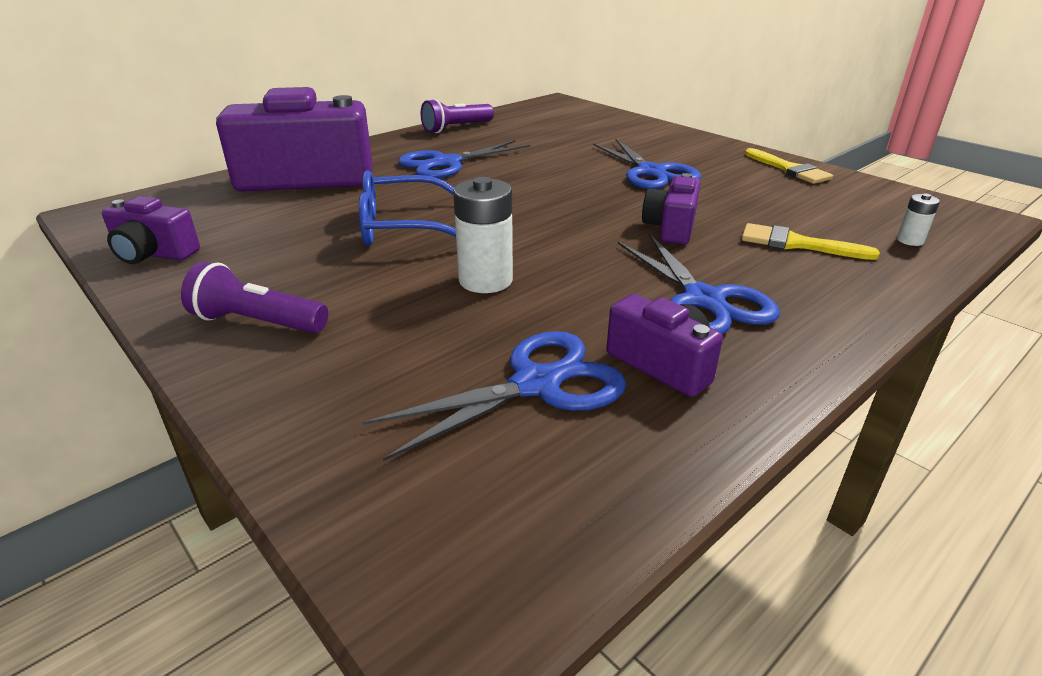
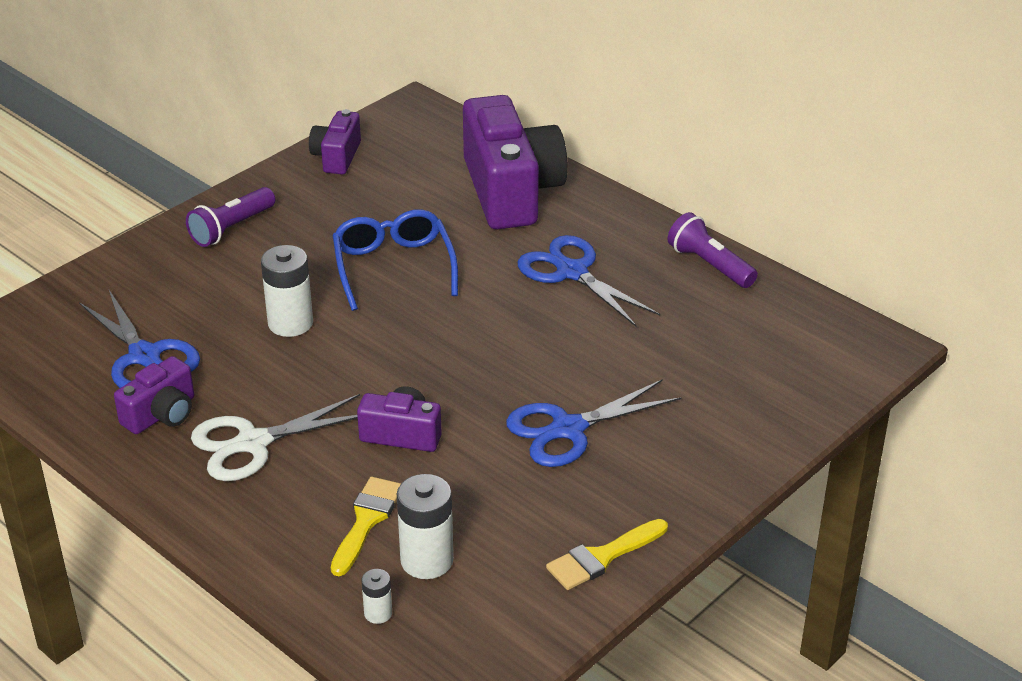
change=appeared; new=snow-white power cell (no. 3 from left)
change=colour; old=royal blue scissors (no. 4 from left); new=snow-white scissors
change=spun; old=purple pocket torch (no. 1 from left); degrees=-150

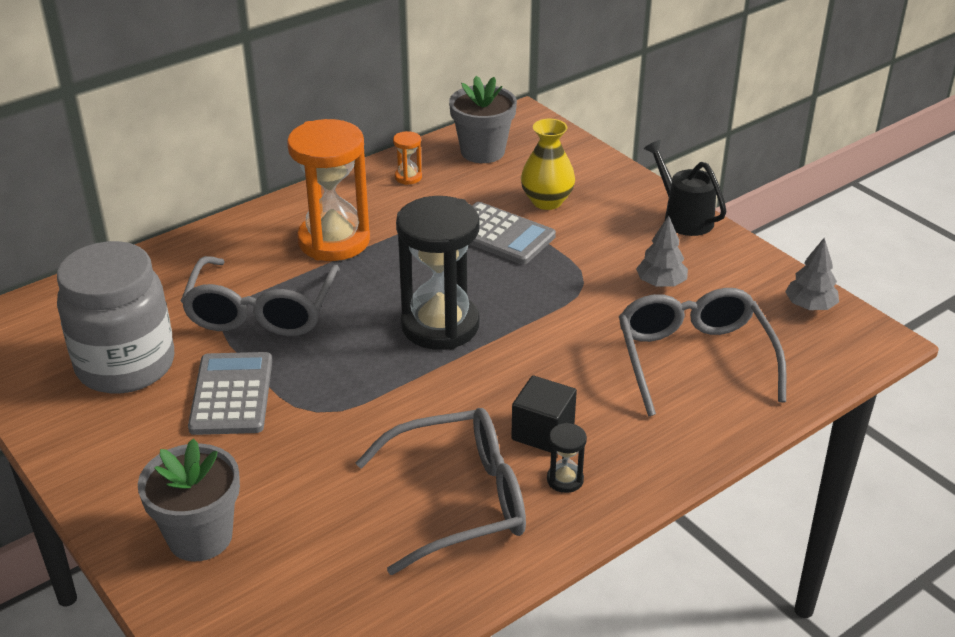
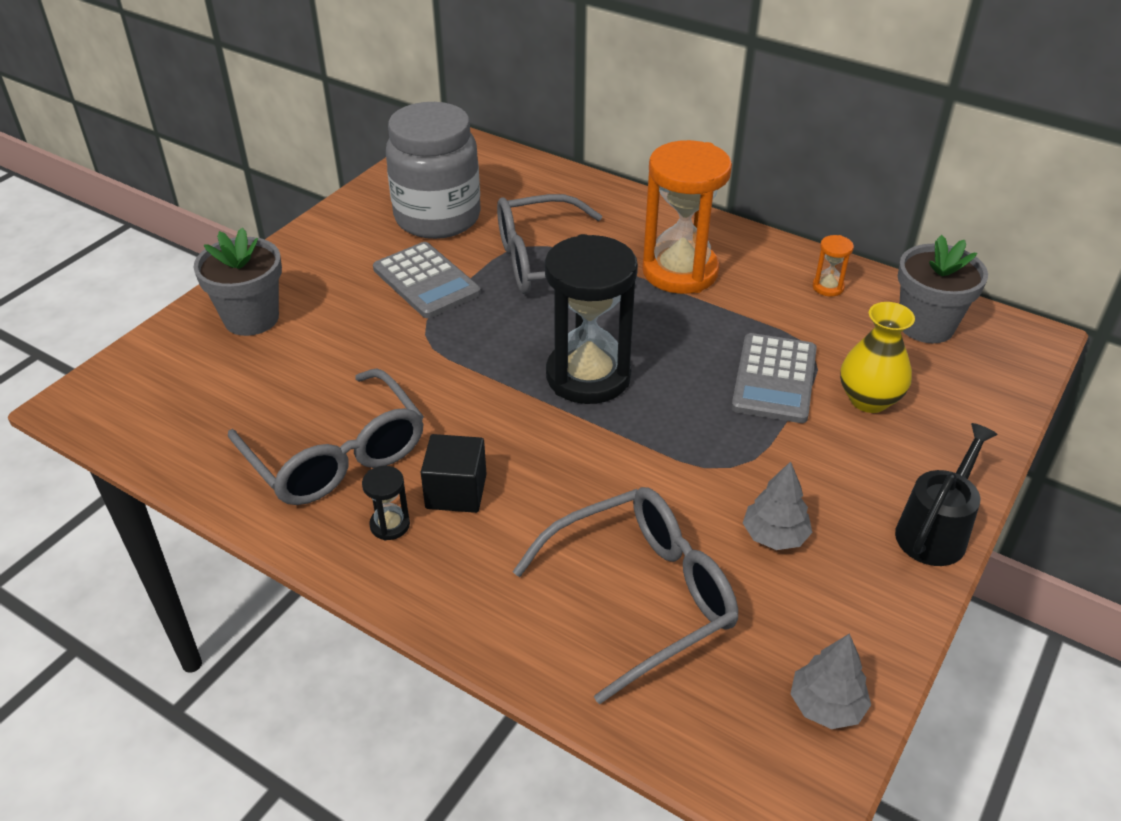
change=spun; old=grey adding machine (no. 1 from left); degrees=75

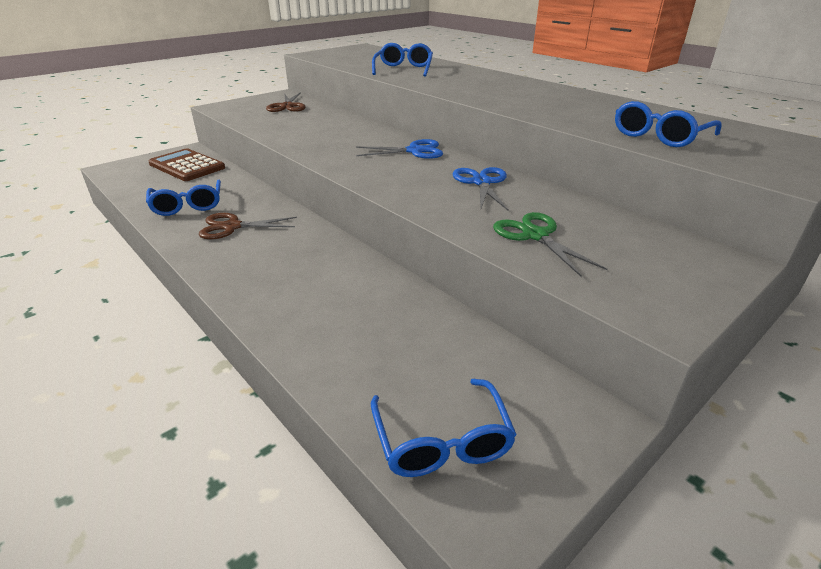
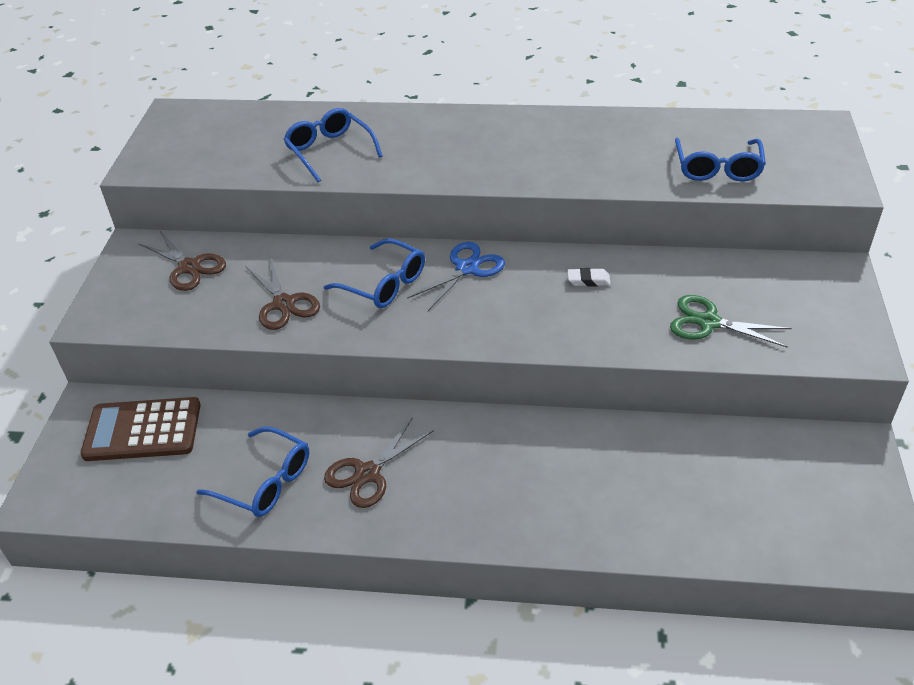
change=appeared; new=russet scissors (no. 2 from left)
change=relocated; old=royal blue glasses (no. 3 from left)
change=exchanged; old=royal blue scissors (no. 2 from left); new=snow-white eraser

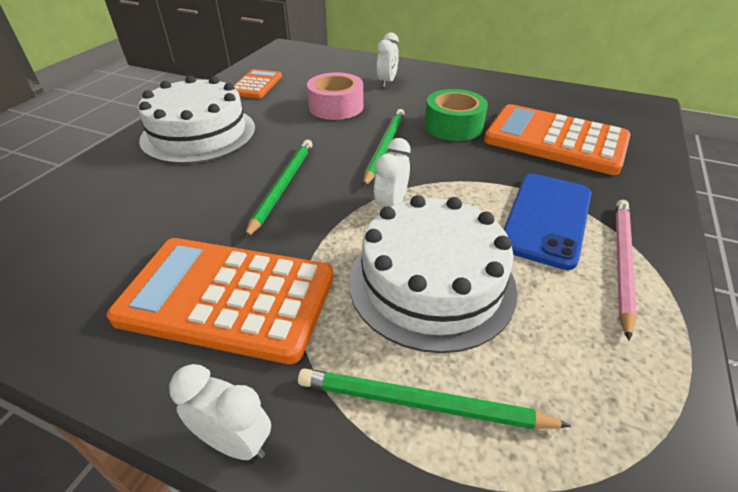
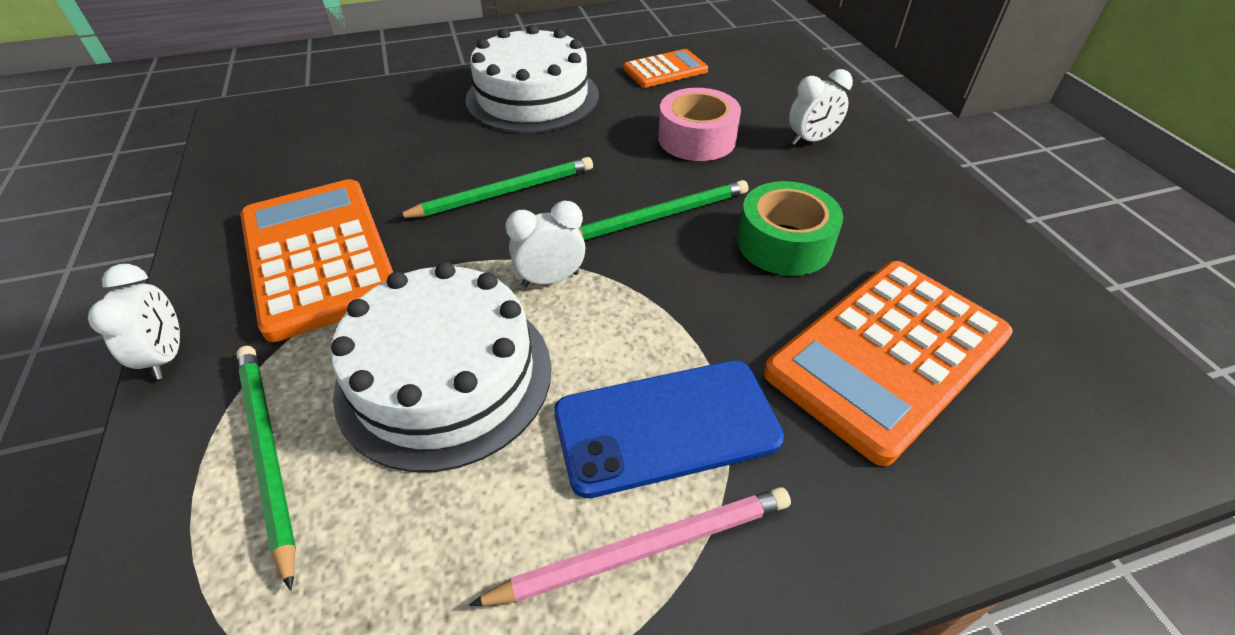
change=spun; old=orange-coloured adding machine (no. 3 from left); degrees=-120

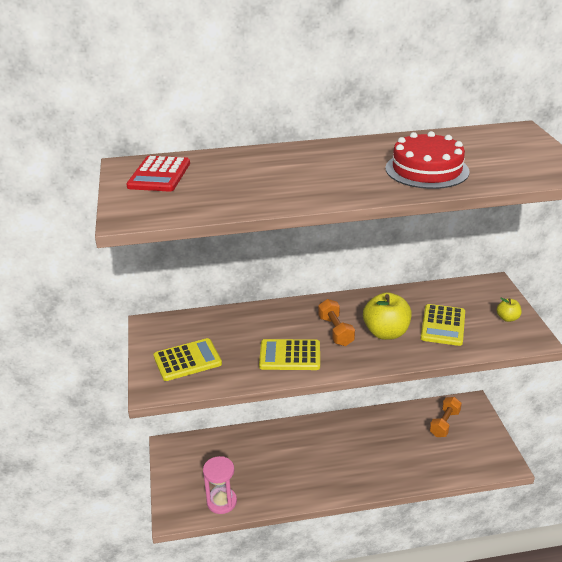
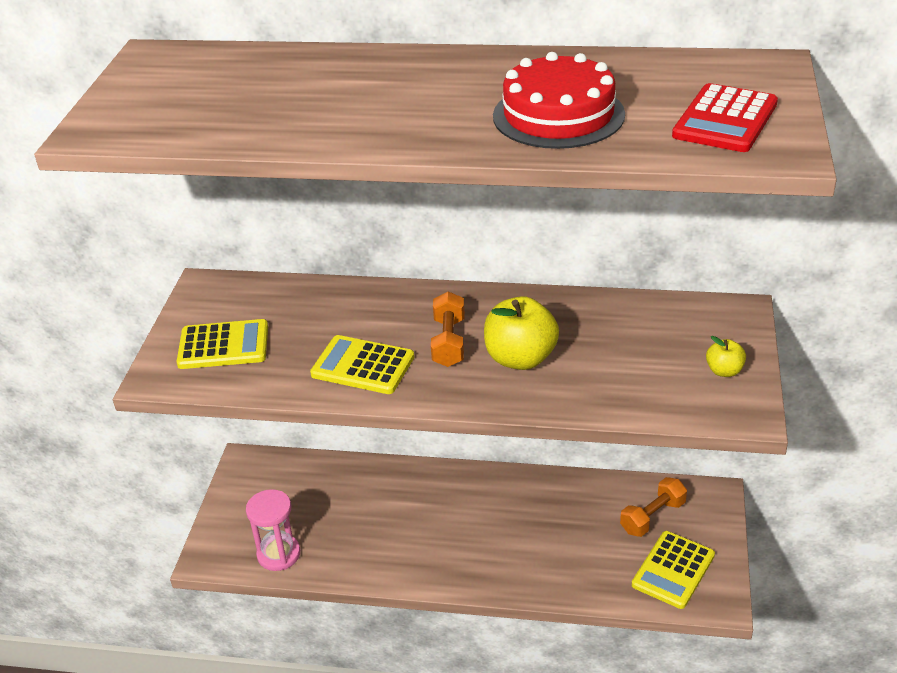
change=relocated; old=scarlet adding machine
change=relocated; old=golden adding machine (no. 3 from left)

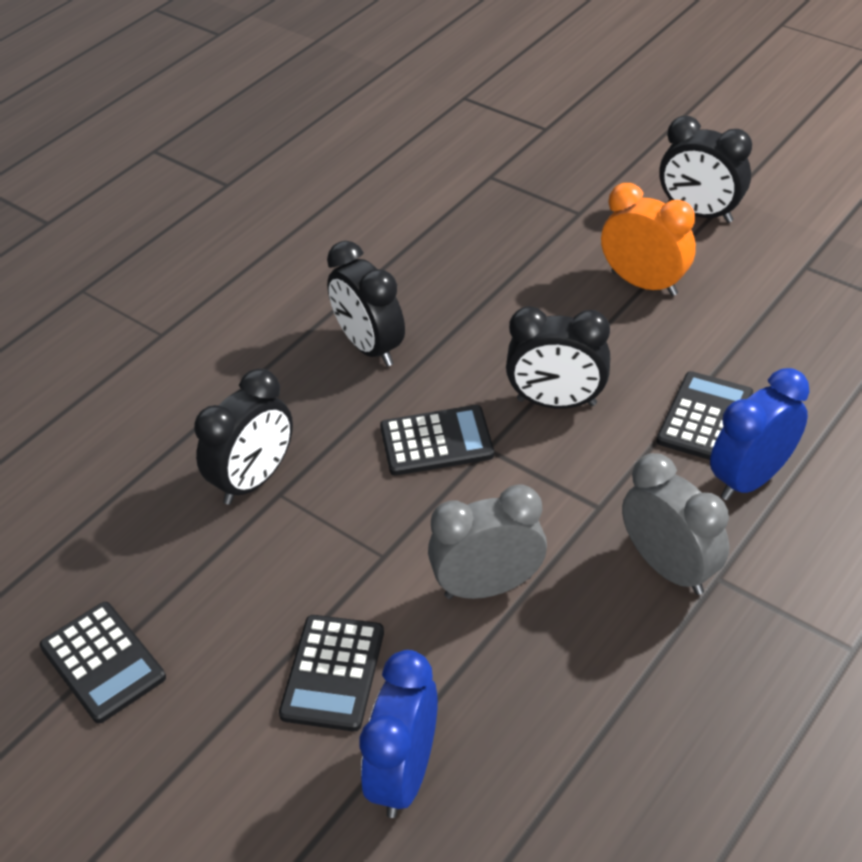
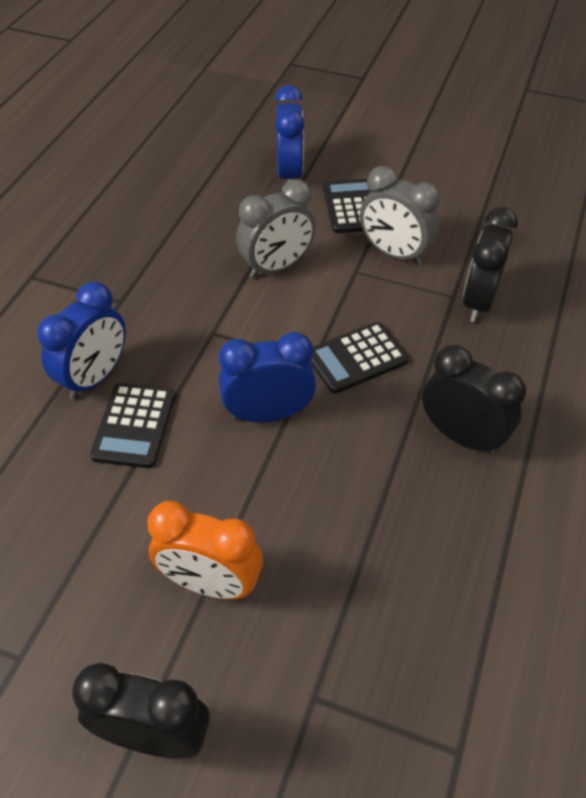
change=missing; old=jet-black adding machine (no. 1 from left)
change=relocated; old=grey alarm clock (no. 2 from left)
change=colour; old=jet-black alarm clock (no. 3 from left); new=royal blue alarm clock (no. 2 from left)

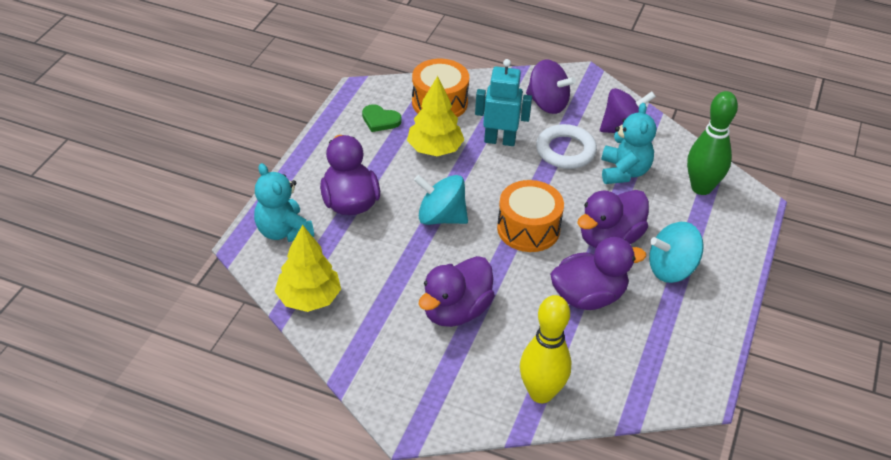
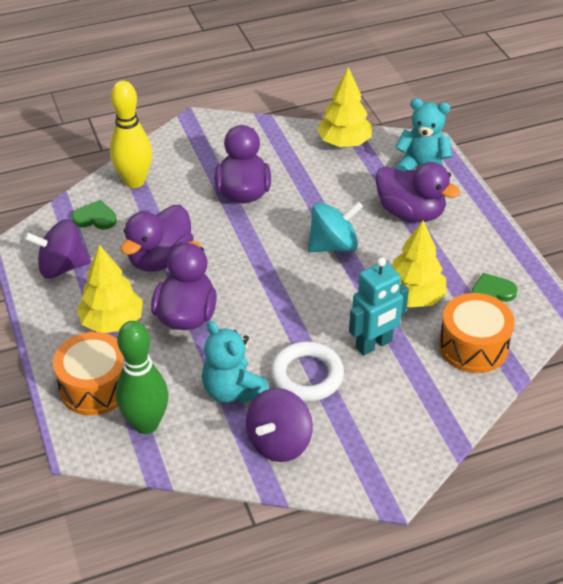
change=appeared; new=green heart (no. 1 from left)
change=relocated; old=orange-coloured drum (no. 2 from left in the first image); new=orange-coloured drum (no. 1 from left)
change=relocated; old=purple whirligig (no. 1 from left)
change=exchanged; old=aqua whirligig (no. 2 from left); new=golden toy tree (no. 1 from left)

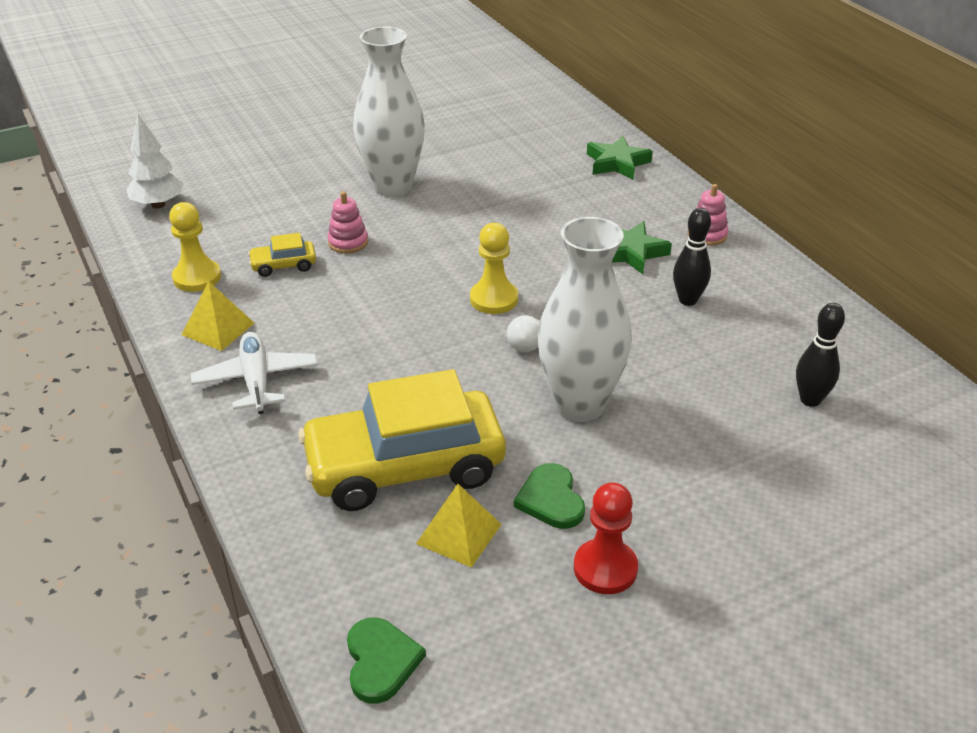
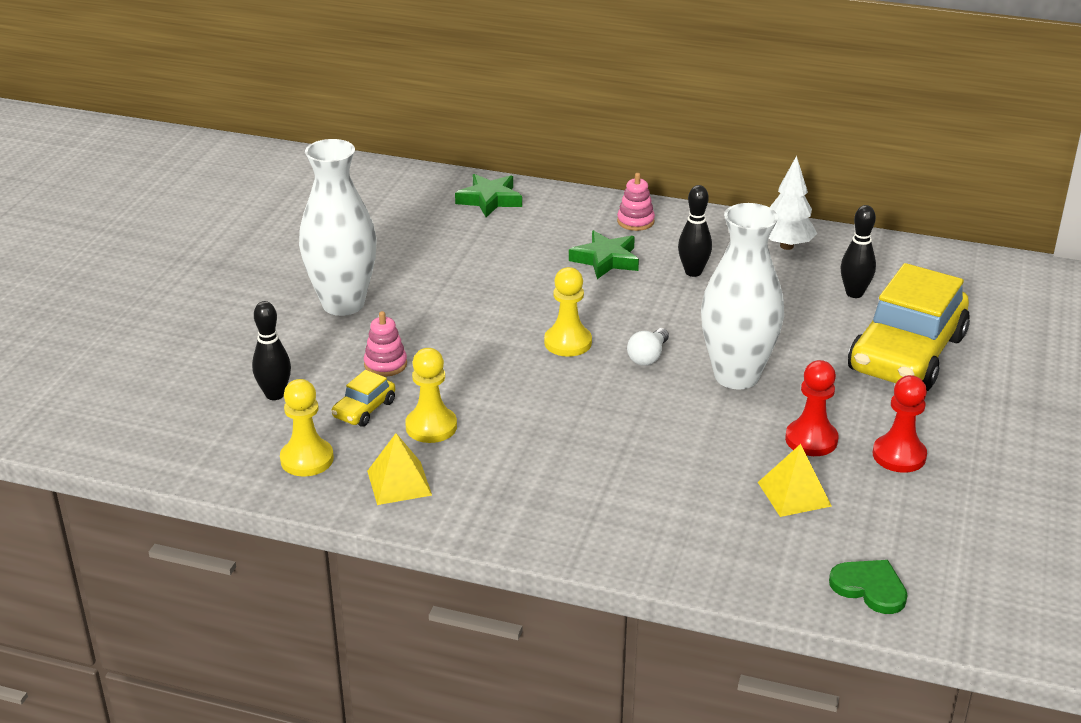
change=missing; old=snow-white aeroplane
change=appeared; new=jet-black bowling pin (no. 1 from left)
change=appeared; new=golden game pawn (no. 2 from left)
change=relocated; old=snow-white toy tree
change=relocated; old=golden automobile (no. 2 from left)
change=exchanged; old=green heart (no. 2 from left); new=scarlet game pawn (no. 1 from left)

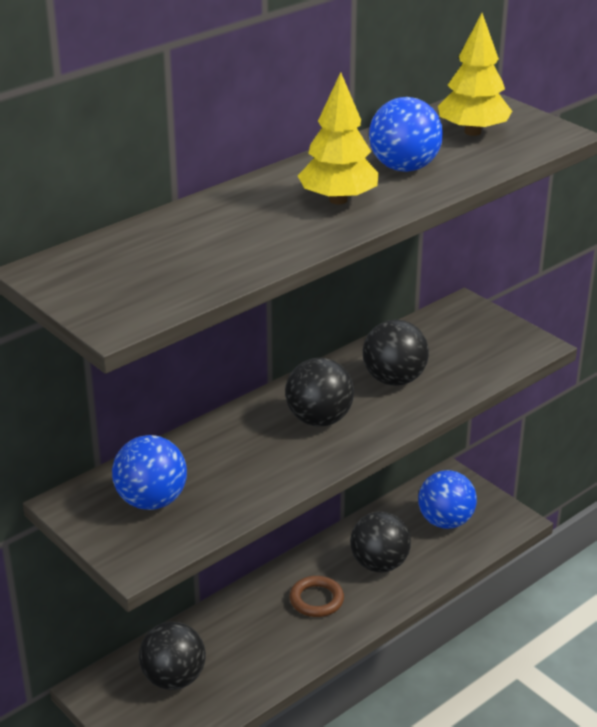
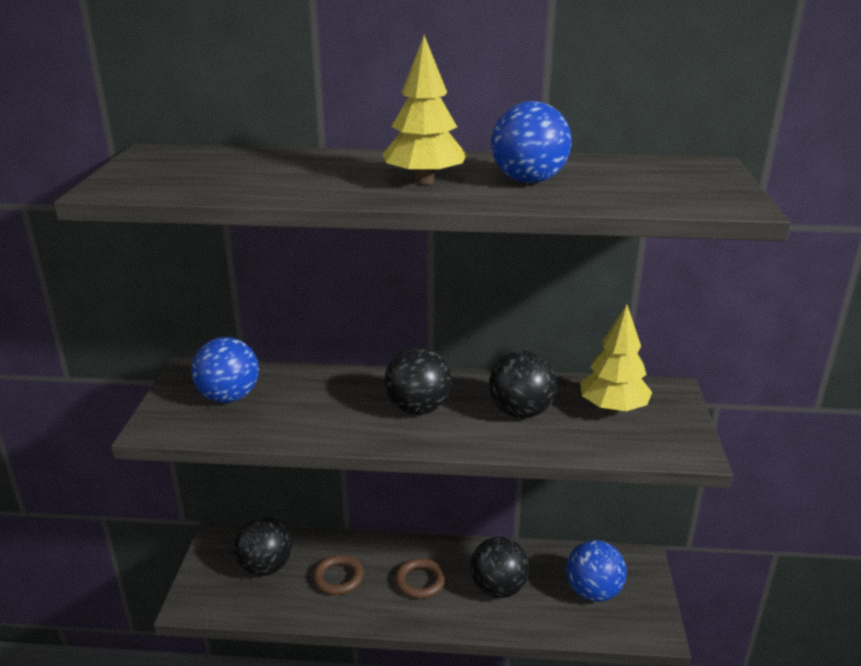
change=appeared; new=russet torus (no. 1 from left)
change=relocated; old=golden toy tree (no. 2 from left)

